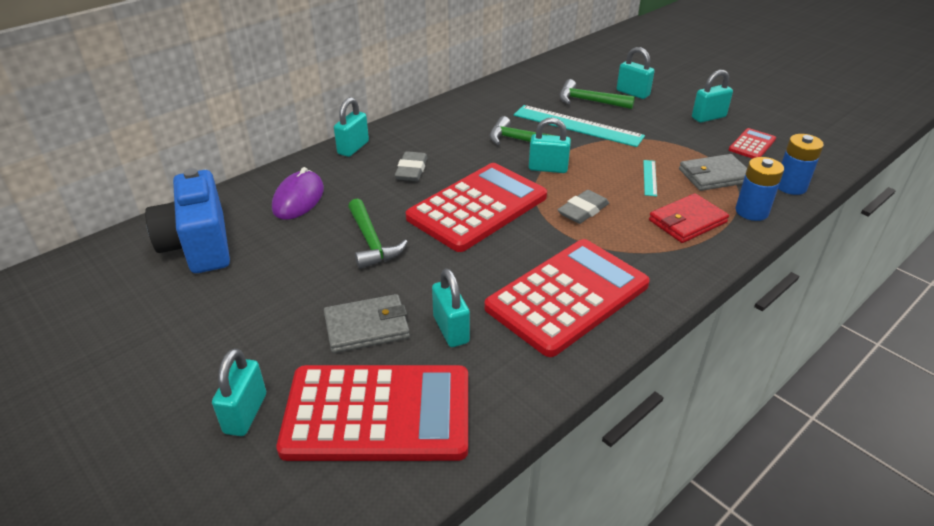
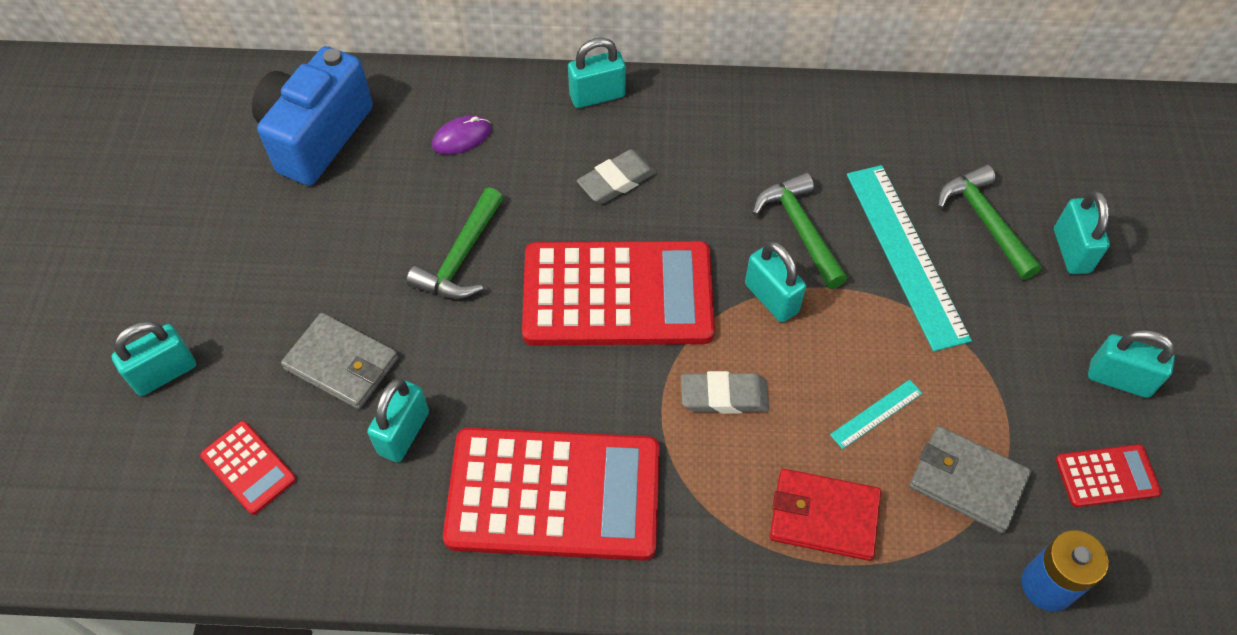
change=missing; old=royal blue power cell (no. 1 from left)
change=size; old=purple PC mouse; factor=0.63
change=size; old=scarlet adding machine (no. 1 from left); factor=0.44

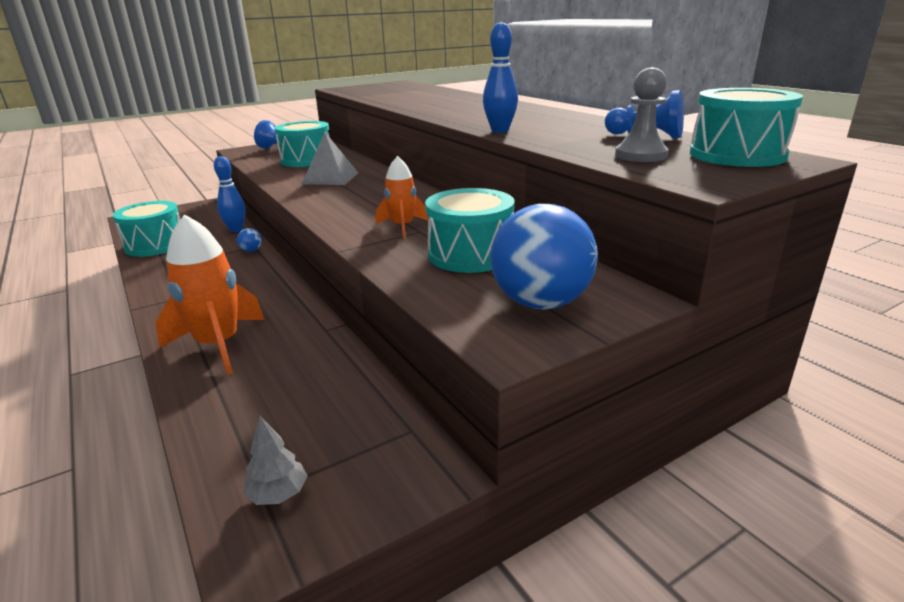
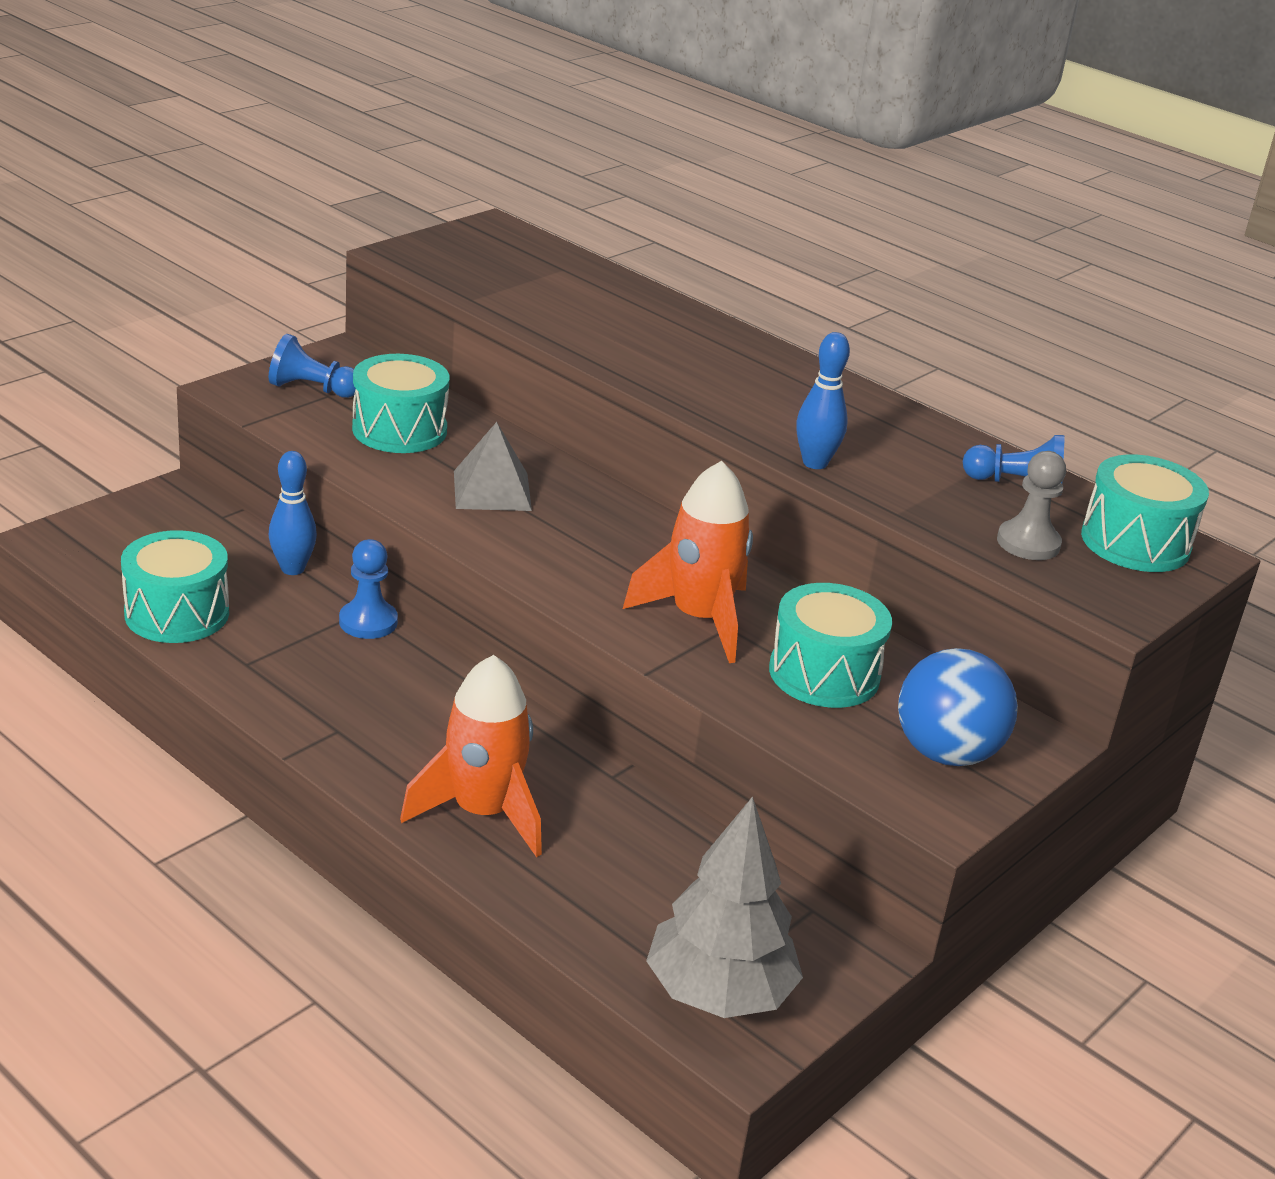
change=exchanged; old=royal blue sphere (no. 1 from left); new=royal blue game pawn (no. 2 from left)
change=size; old=grey toy tree; factor=2.35
change=size; old=orange-coloured toy rocket (no. 2 from left); factor=1.78

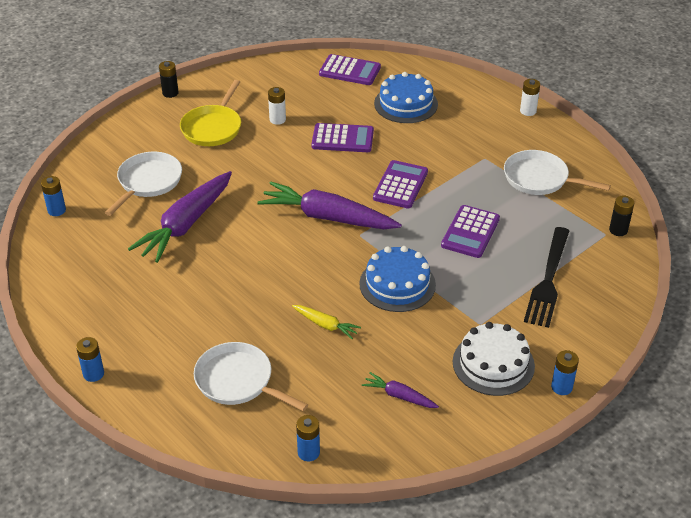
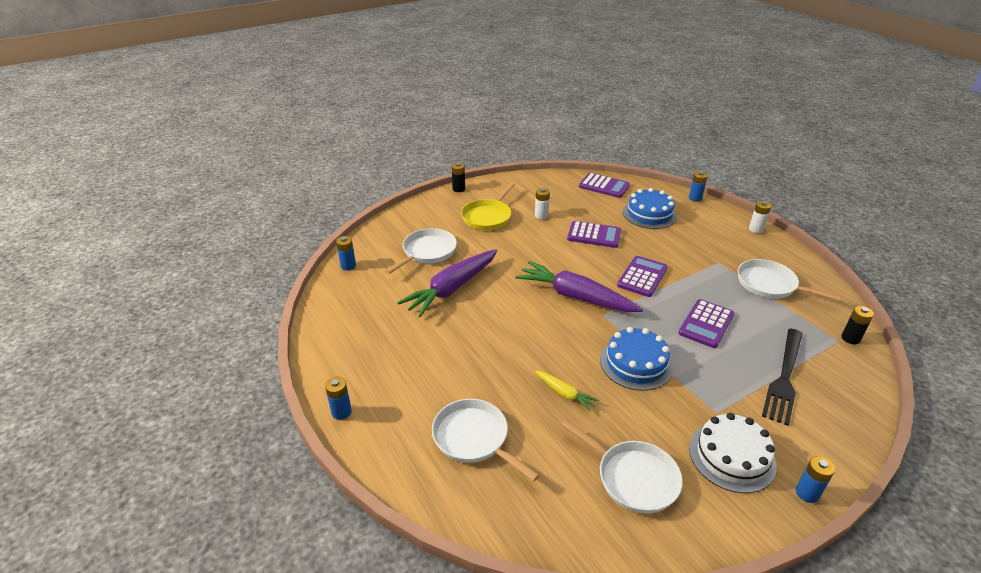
change=relocated; old=royal blue power cell (no. 3 from left)
change=exchanged; old=purple toy carrot (no. 3 from left); new=snow-white pan (no. 3 from left)

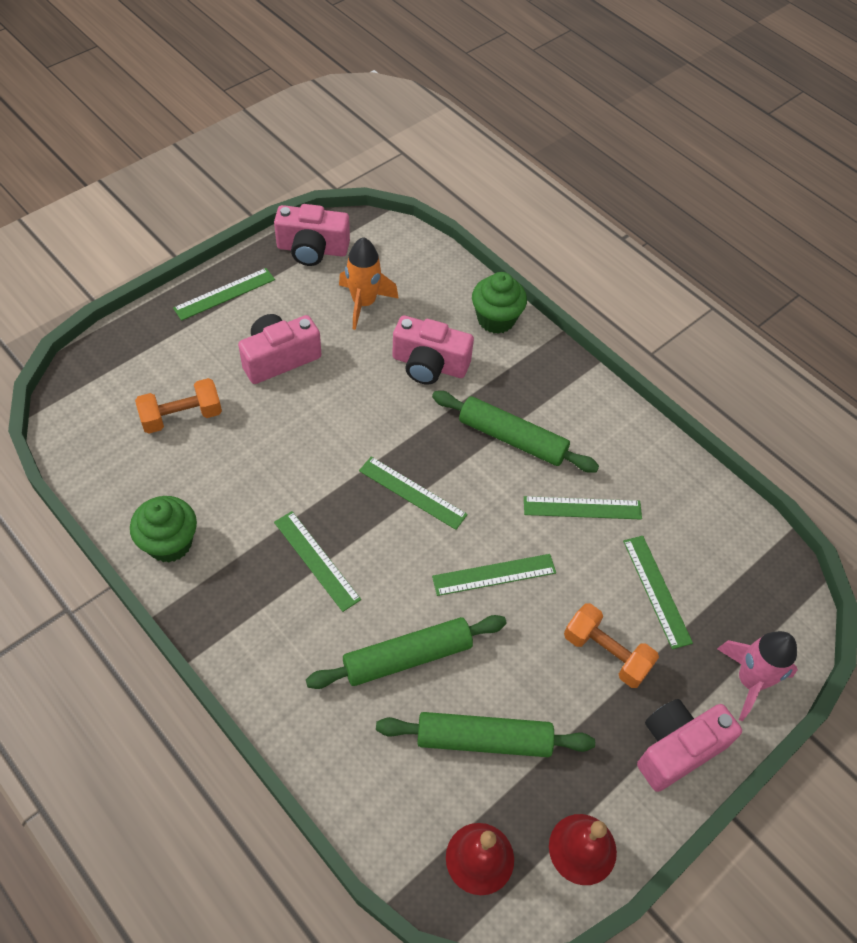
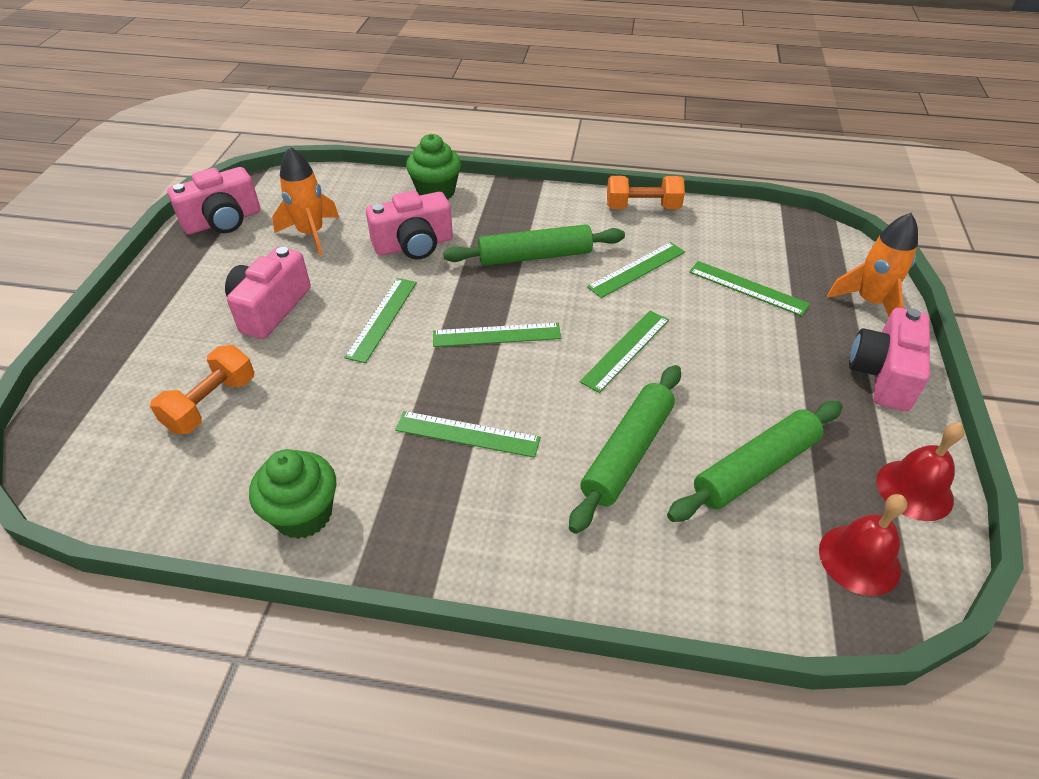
change=relocated; old=green measuring stick (no. 1 from left)
change=relocated; old=orange-coloured free weight (no. 2 from left)
change=colour; old=pink toy rocket; new=orange-coloured toy rocket (no. 2 from left)

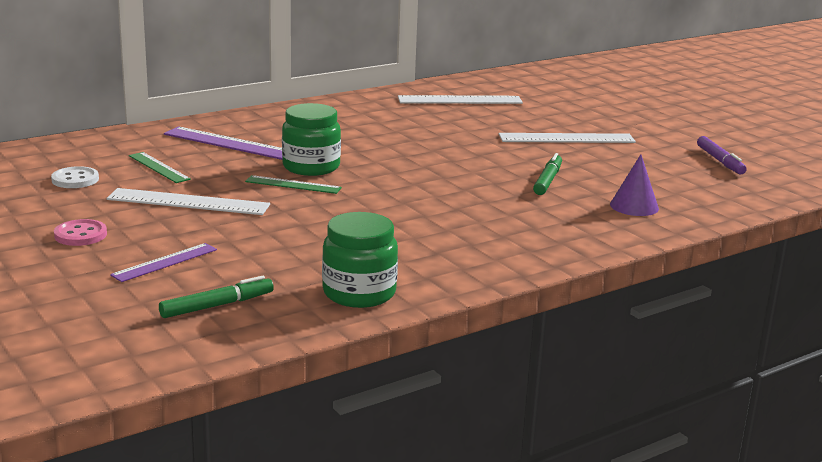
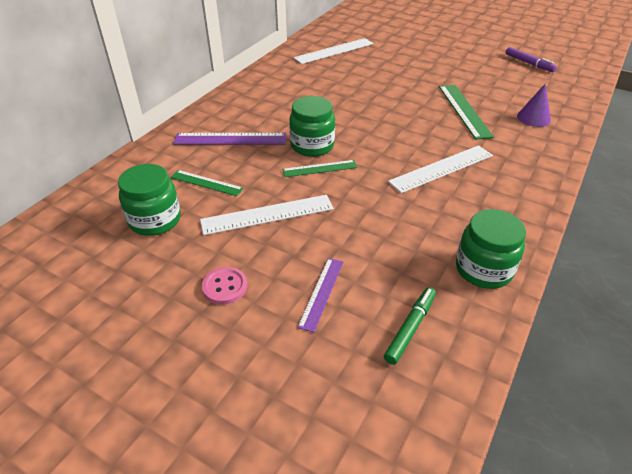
change=relocated; old=snow-white measuring stick (no. 3 from left)
change=exchanged; old=snow-white sewing button; new=green jar (no. 1 from left)
change=exchanged; old=green felt pen (no. 2 from left); new=green measuring stick (no. 3 from left)

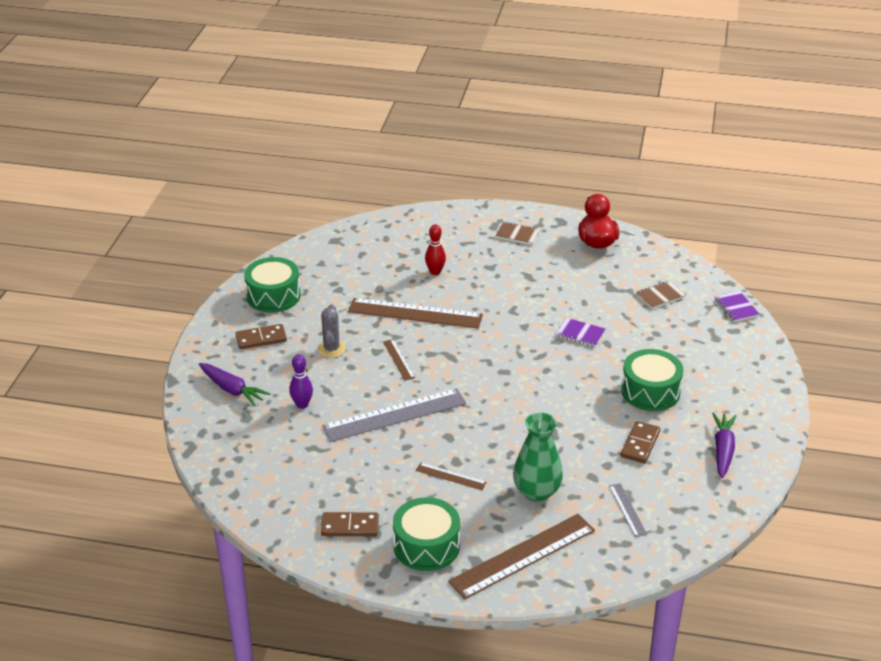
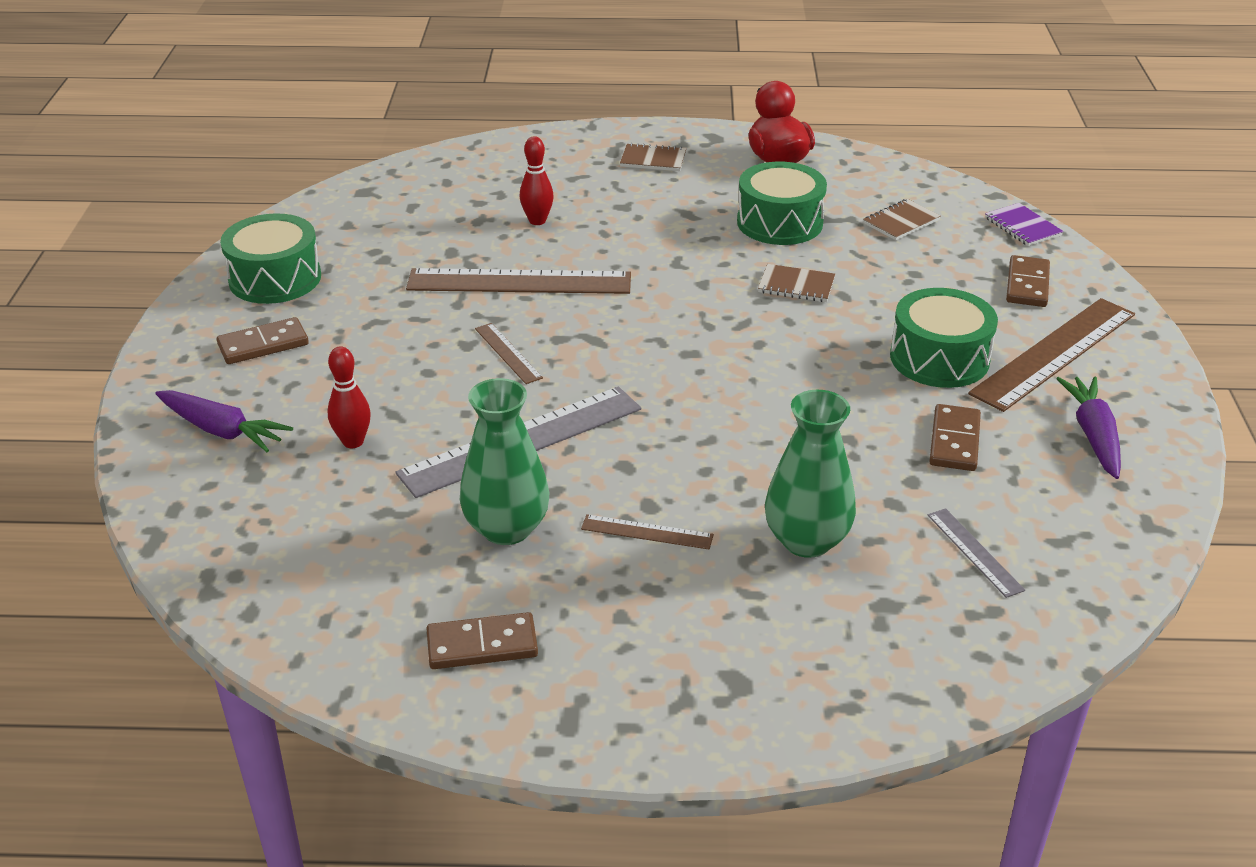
change=missing; old=grey prickly plant
change=appeared; new=green tall vase (no. 1 from left)
change=appeared; new=russet domino piece (no. 4 from left)
change=relocated; old=green drum (no. 2 from left)
change=relocated; old=russet measuring stick (no. 4 from left)
change=colour; old=purple bowling pin; new=scarlet bowling pin (no. 1 from left)
change=colour; old=purple notepad (no. 1 from left); new=russet notepad (no. 2 from left)

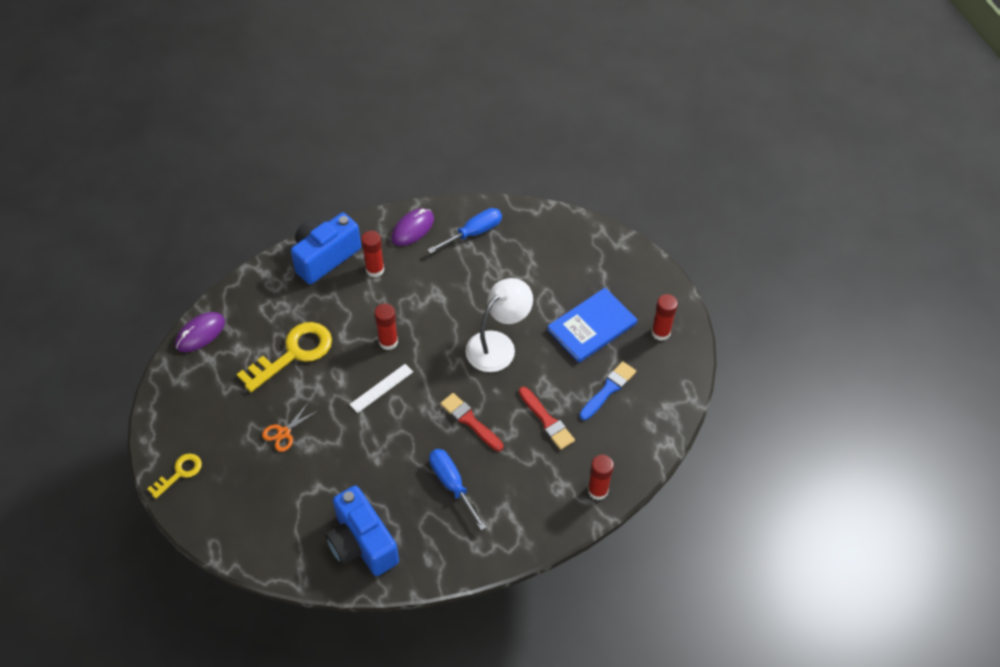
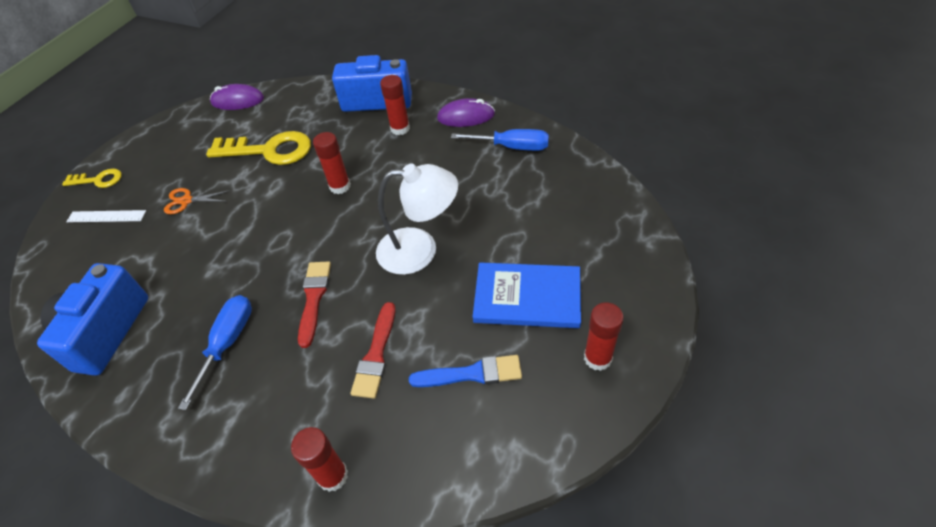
change=relocated; old=snow-white measuring stick

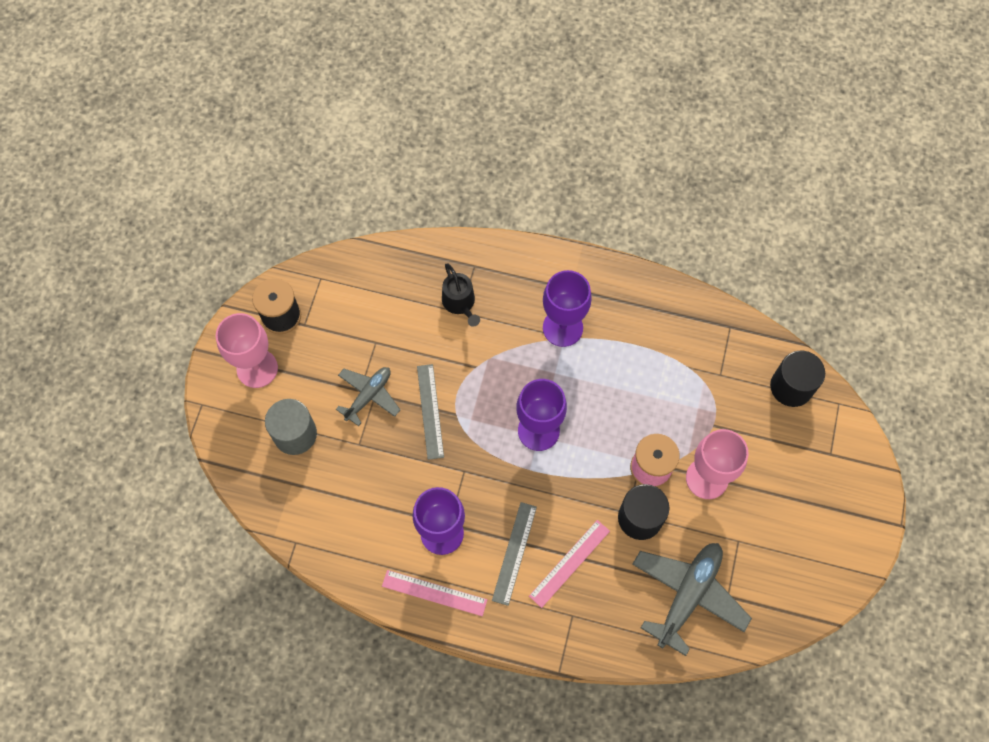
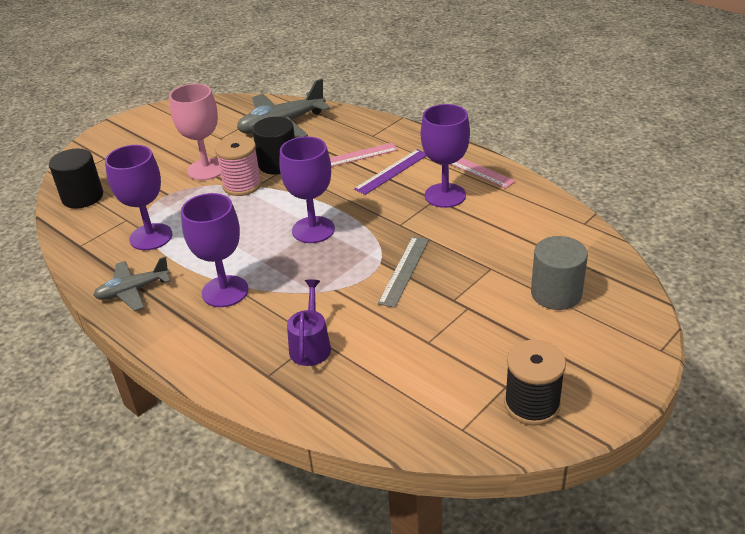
change=missing; old=pink goblet (no. 1 from left)
change=appeared; new=purple goblet (no. 1 from left)
change=relocated; old=grey aeroplane (no. 1 from left)
change=colour; old=jet-black watering can; new=purple watering can
change=colour; old=grey measuring stick (no. 2 from left); new=purple measuring stick

